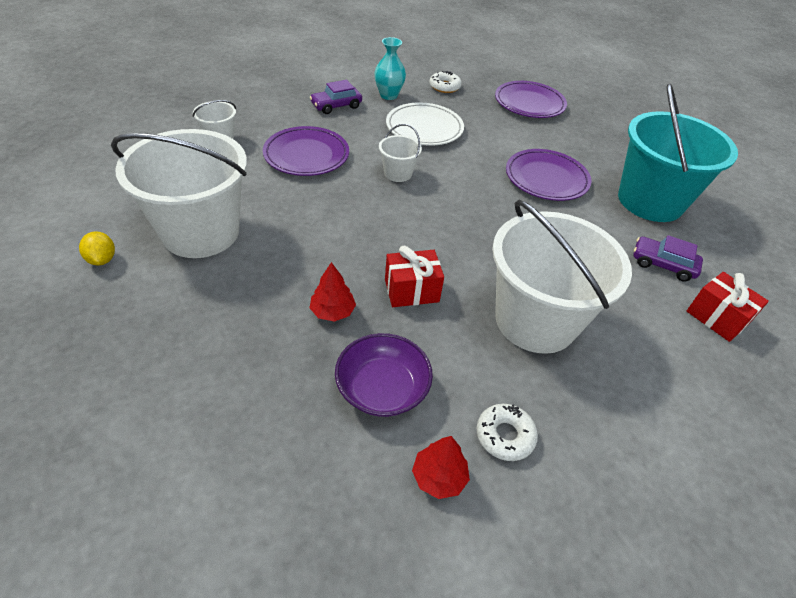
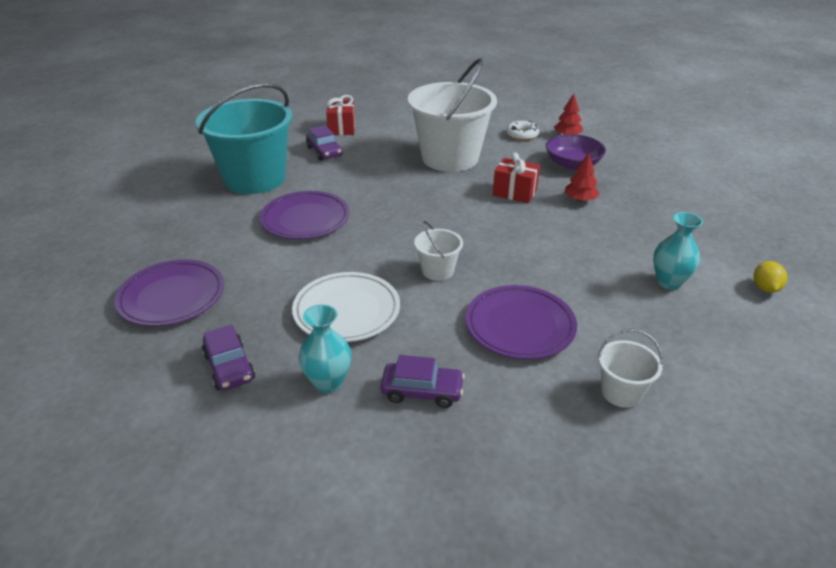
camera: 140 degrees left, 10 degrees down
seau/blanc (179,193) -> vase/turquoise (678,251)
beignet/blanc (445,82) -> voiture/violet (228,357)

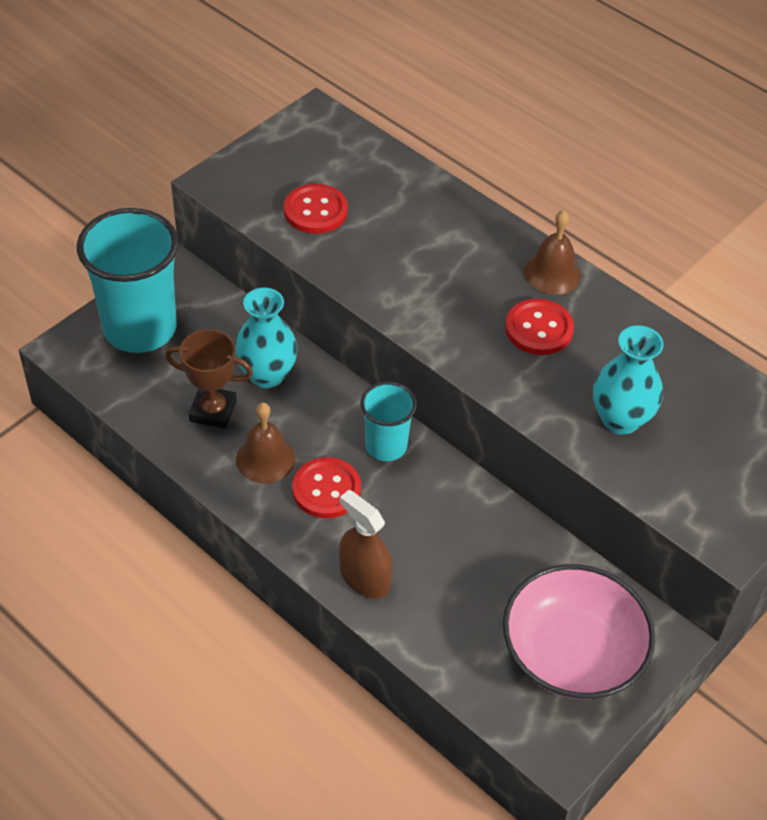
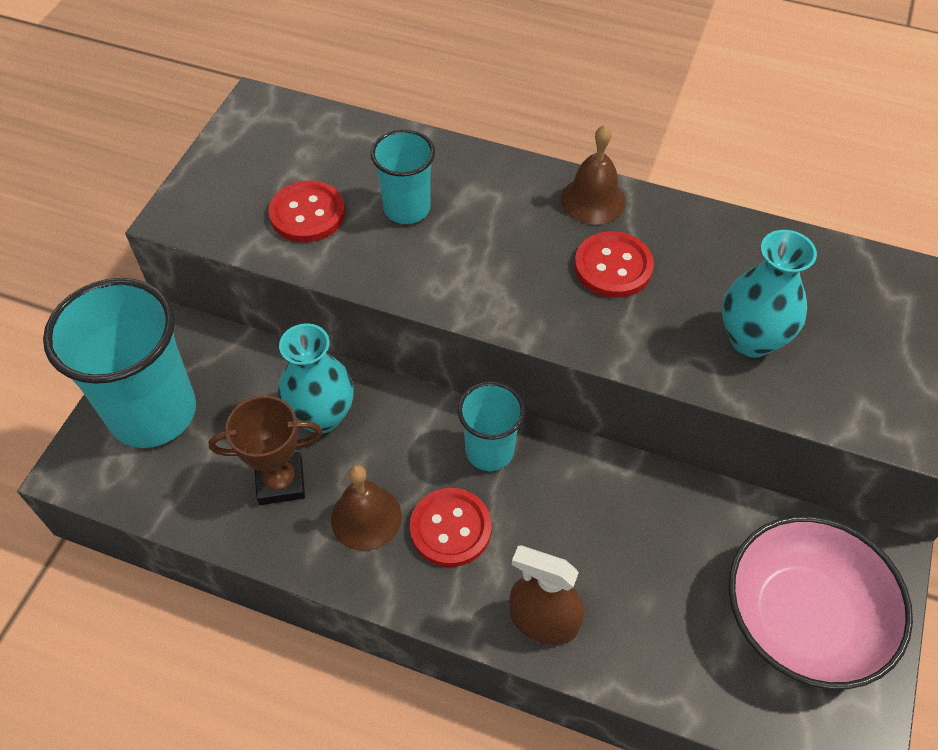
camera: 20 degrees left, 5 degrees up
none -> gobelet/turquoise (403,176)

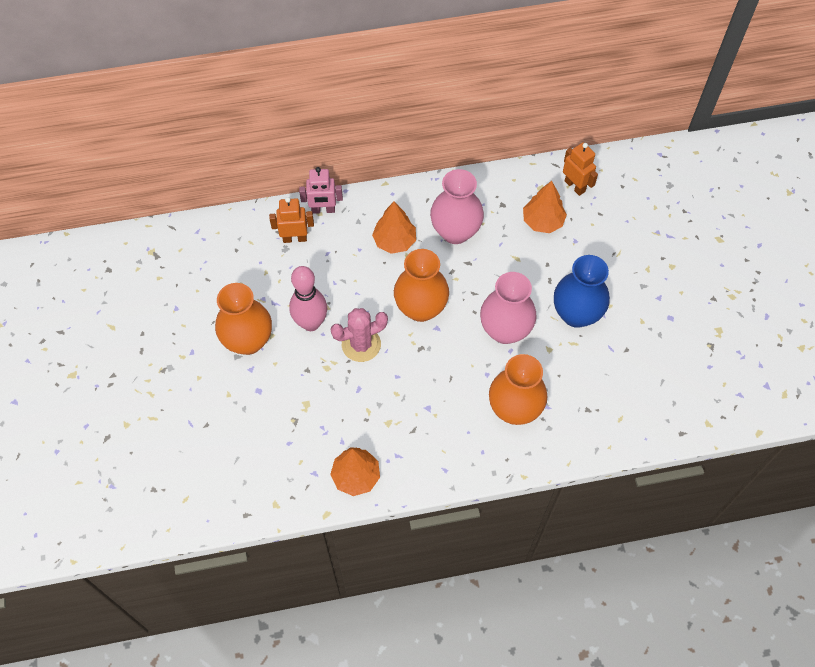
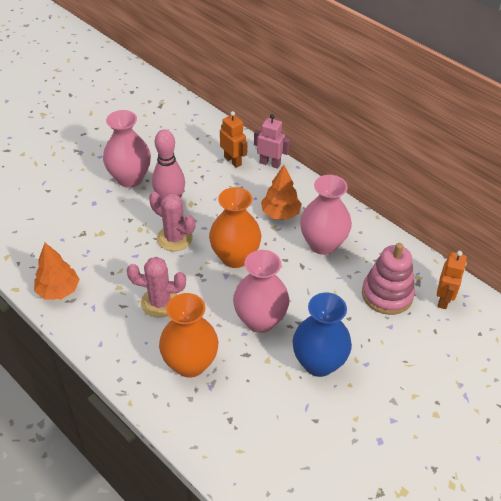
camera: 55 degrees right, 15 degrees down
none -> cactus/rose (156,287)
arbre/orange (545,207) -> jouet à empiler/rose (388,279)
vase/orange (243,319) -> vase/rose (127,148)
robot/rose (321,190) -> robot/rose (272,141), 150 degrees clockwise

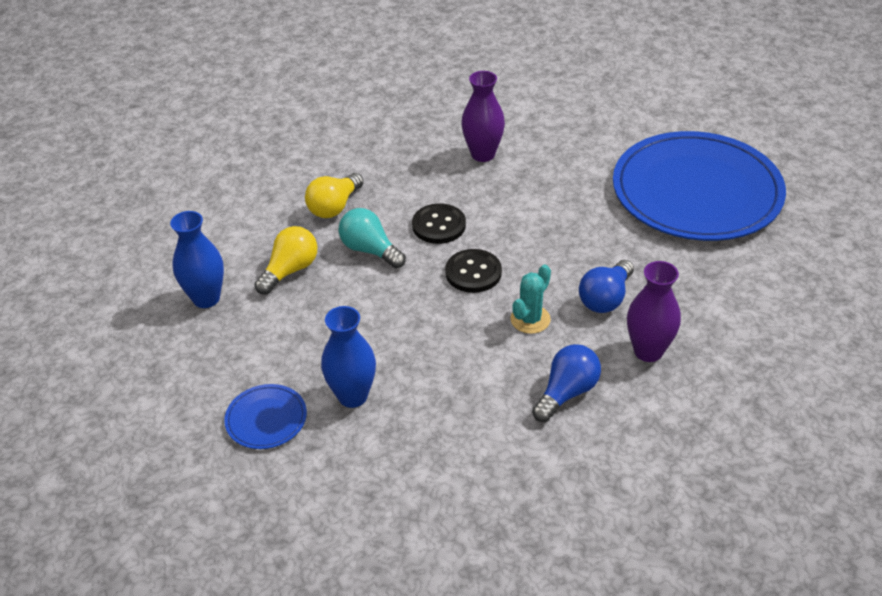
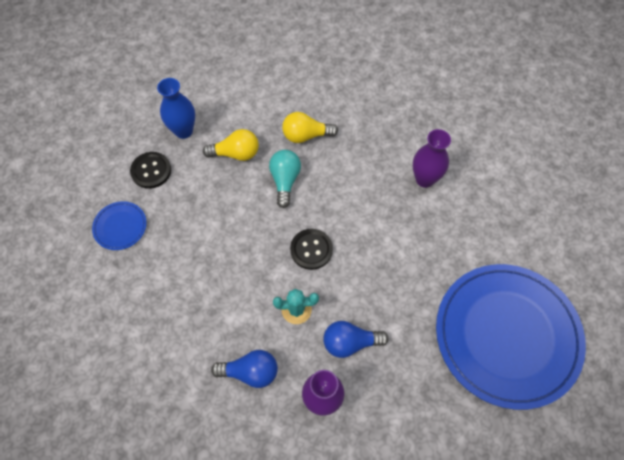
camera: 50 degrees right, 20 degrees up
vase/bleu (348,357) -> none
bouton/noir (439,223) -> bouton/noir (150,170), shifted

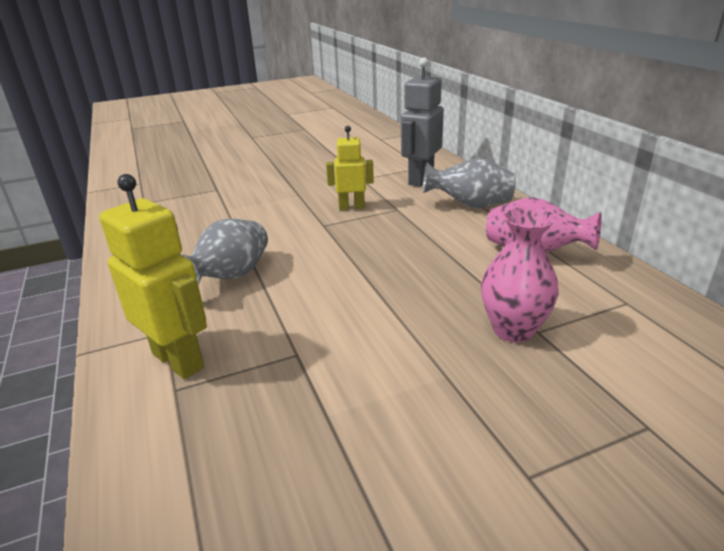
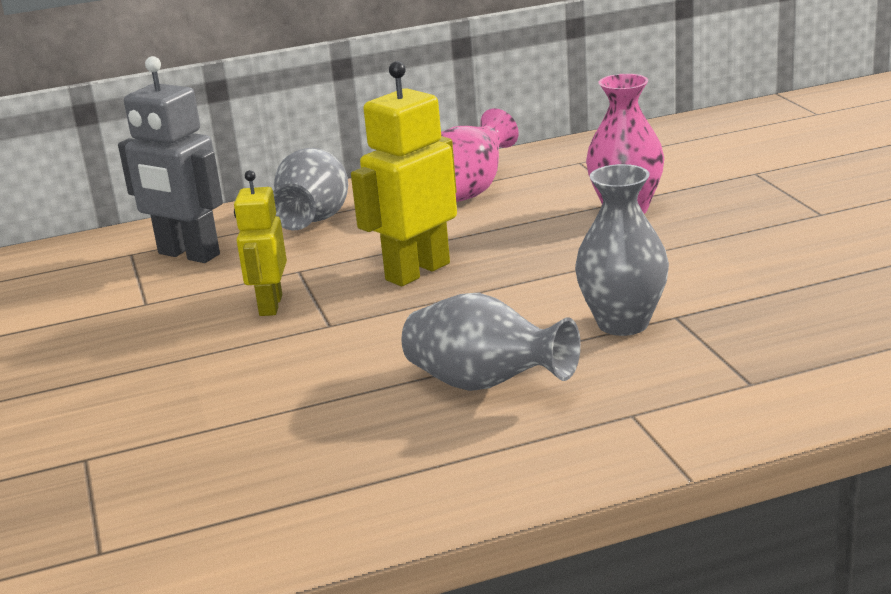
camera: 85 degrees left, 5 degrees down
none -> vase/gris (622,250)
robot/jaune (153,276) -> robot/jaune (404,173), shifted

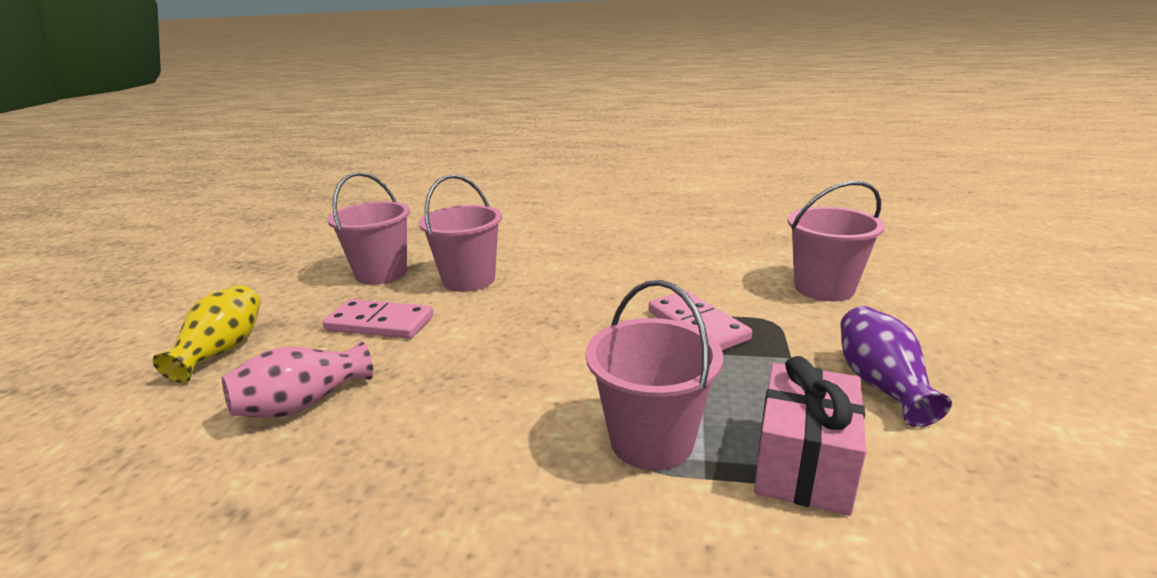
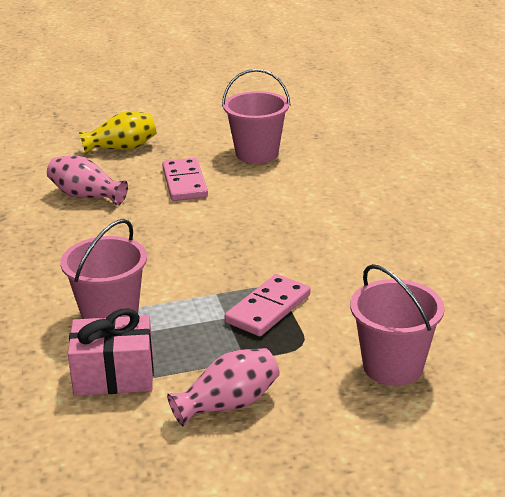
camera: 65 degrees right, 5 degrees up
seau/rose (460,233) -> none
vase/violet (896,366) -> vase/rose (223,387)

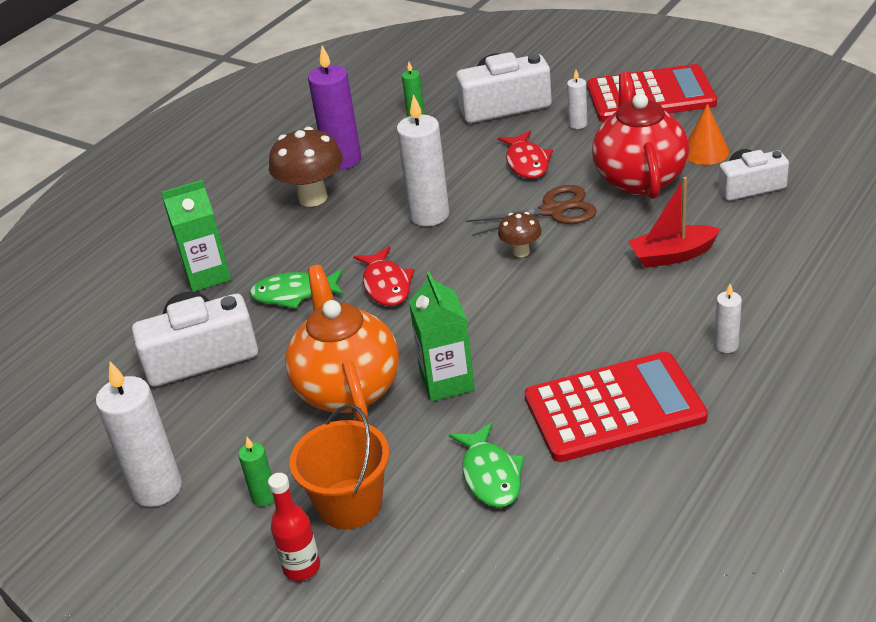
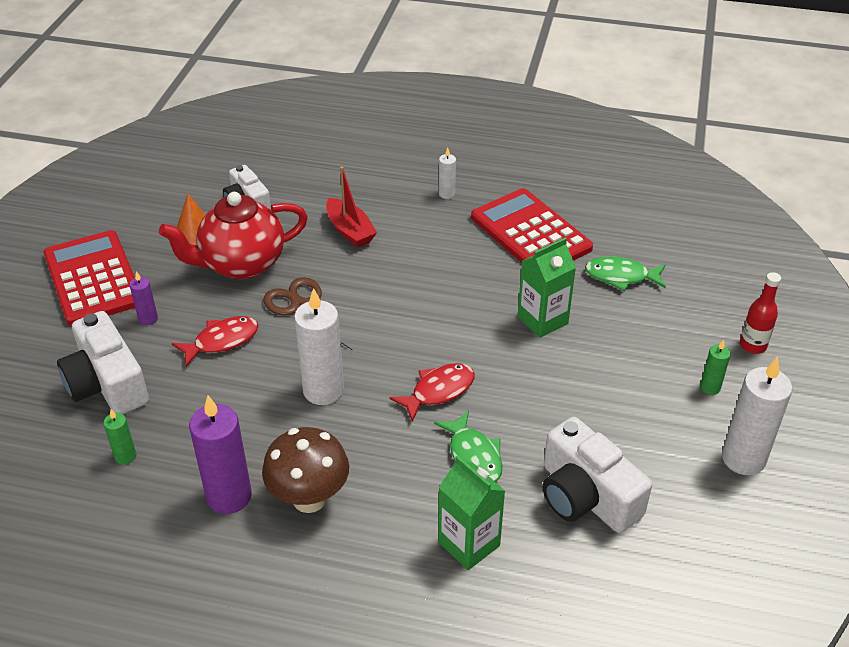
camera: 115 degrees left, 5 degrees up
théière/orange (342,343) -> none
seau/orange (339,467) -> none
champignon/marron (520,234) -> none
bougie/blanc (577,99) -> bougie/violet (144,298)
poisson/vert (486,464) -> poisson/vert (625,273), 135 degrees counterclockwise

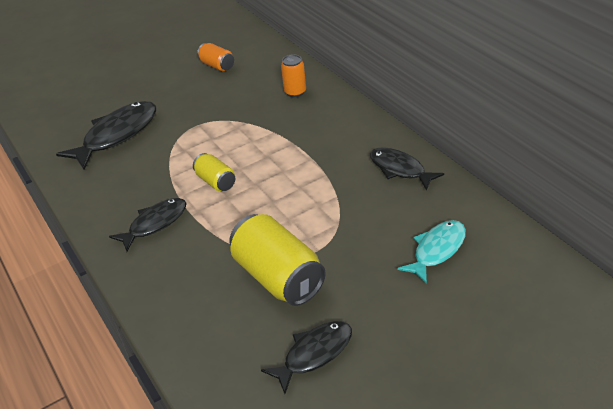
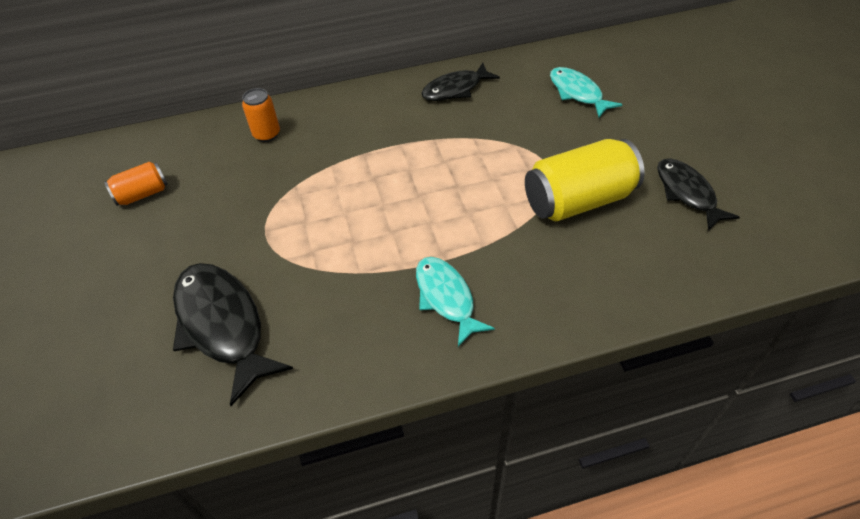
camera: 75 degrees left, 10 degrees up
canette/jaune (214,172) -> none
poisson/noir (148,224) -> poisson/turquoise (455,302)

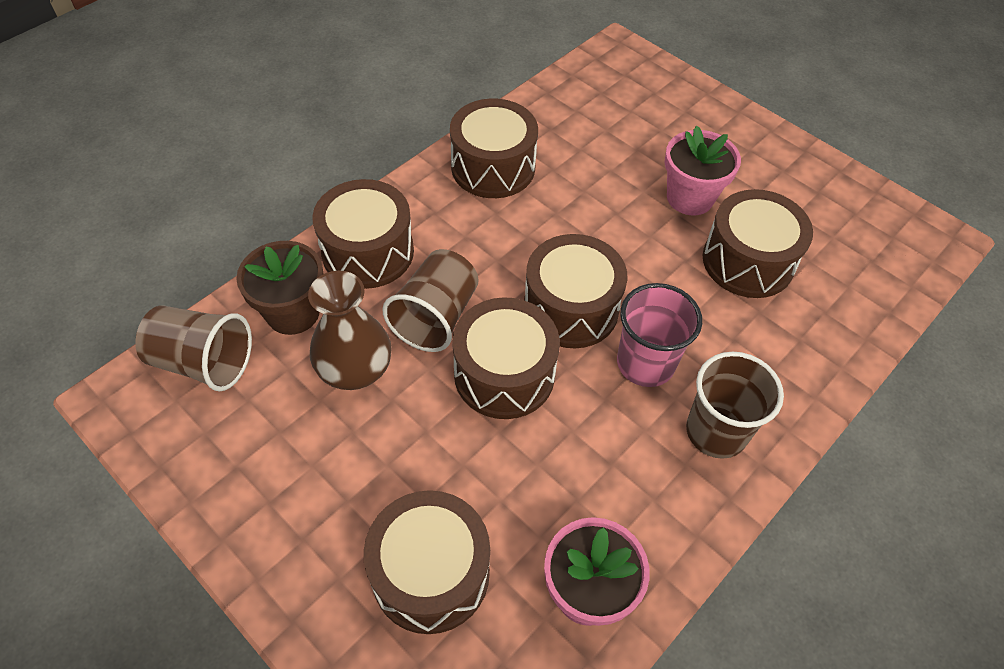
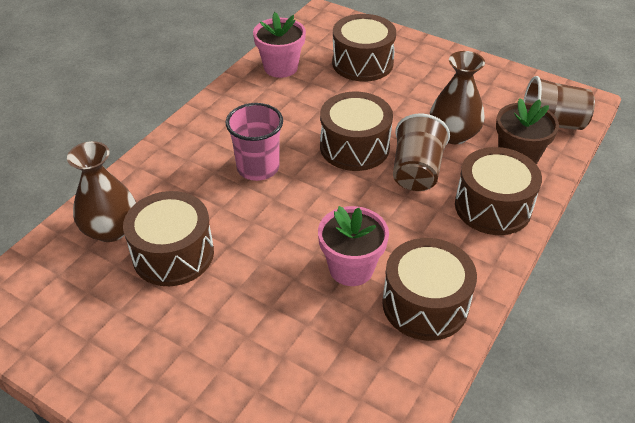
camera: 170 degrees right, 10 degrees down
tambour/marron (575,291) -> none
gobelet/marron (735,405) -> none
none -> vase/marron (101,191)
pot de fleurs/rose (703,170) -> pot de fleurs/rose (353,246), shifted

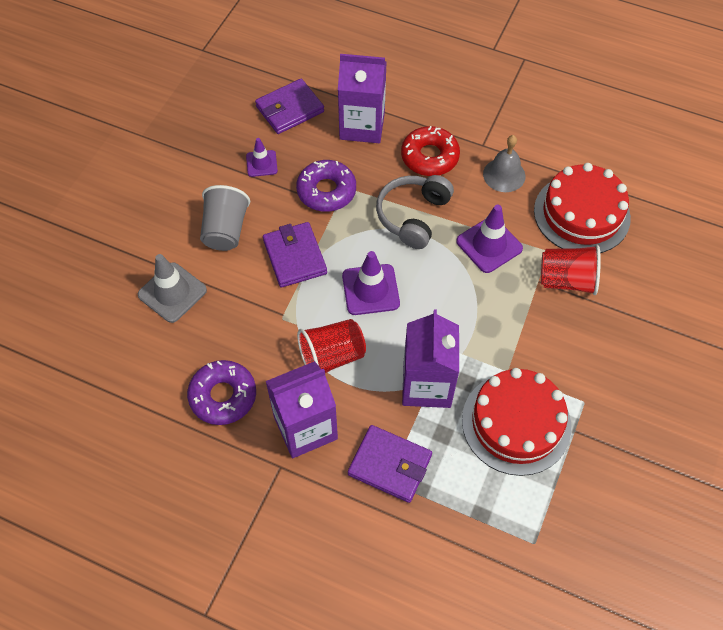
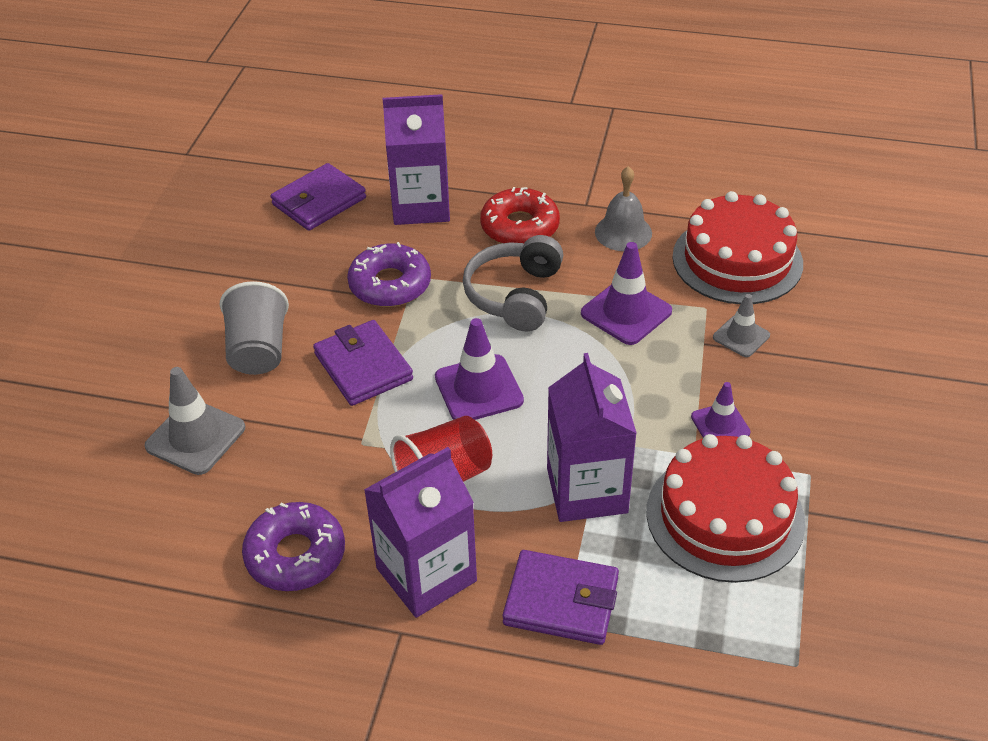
camera: 10 degrees left, 15 degrees down
cône de chantier/violet (262,157) -> cône de chantier/violet (721,409), shifted
gobelet/rouge (571,270) -> cône de chantier/gris (741,325)

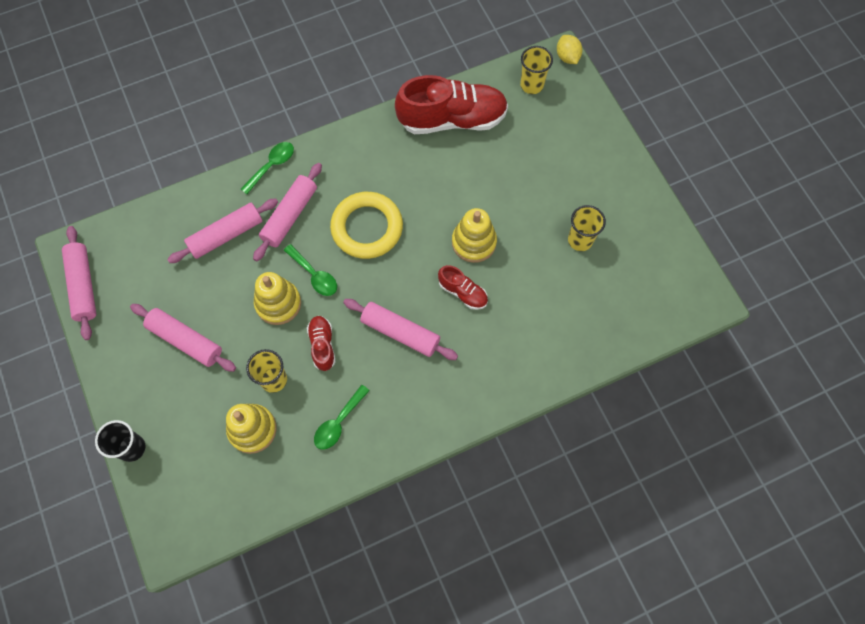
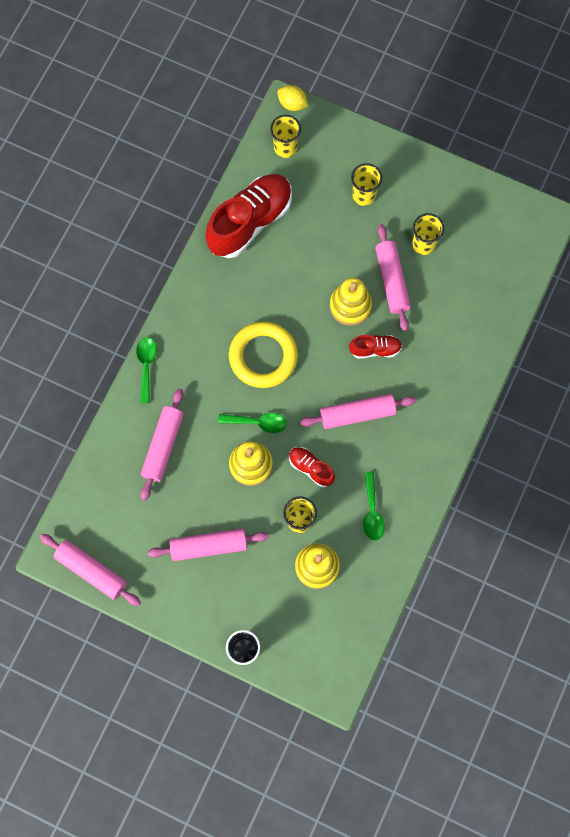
camera: 40 degrees left, 5 degrees up
none -> gobelet/jaune (366,184)
rouleau à pâtisserie/rose (287,212) -> rouleau à pâtisserie/rose (393,277), shifted

